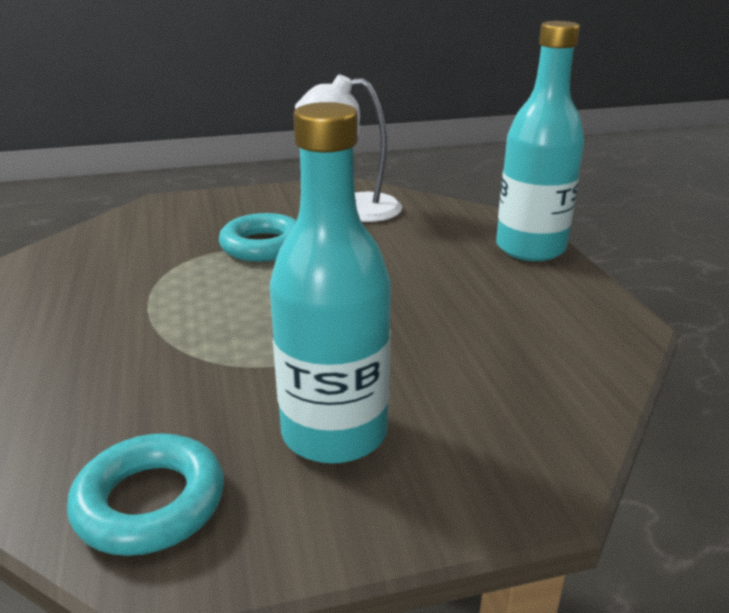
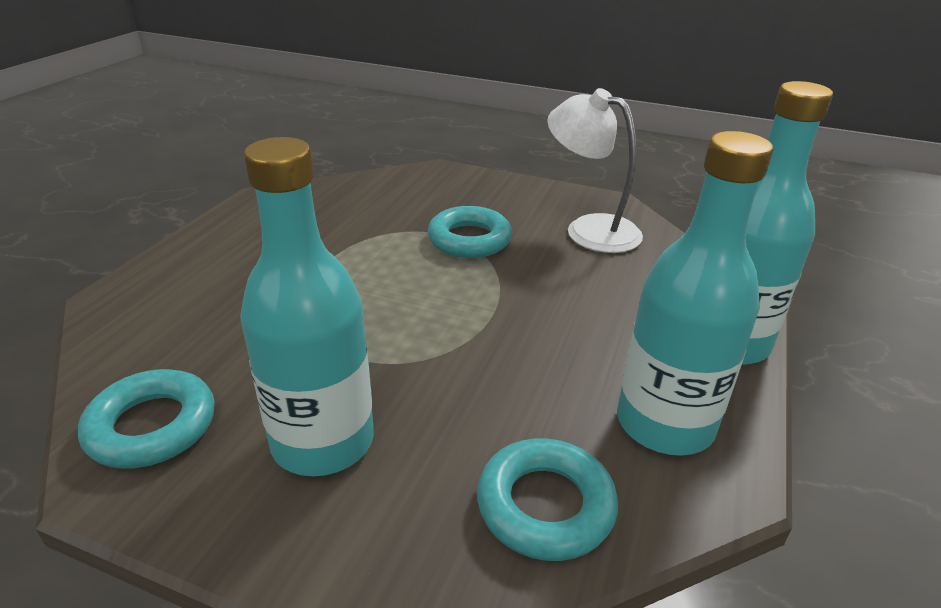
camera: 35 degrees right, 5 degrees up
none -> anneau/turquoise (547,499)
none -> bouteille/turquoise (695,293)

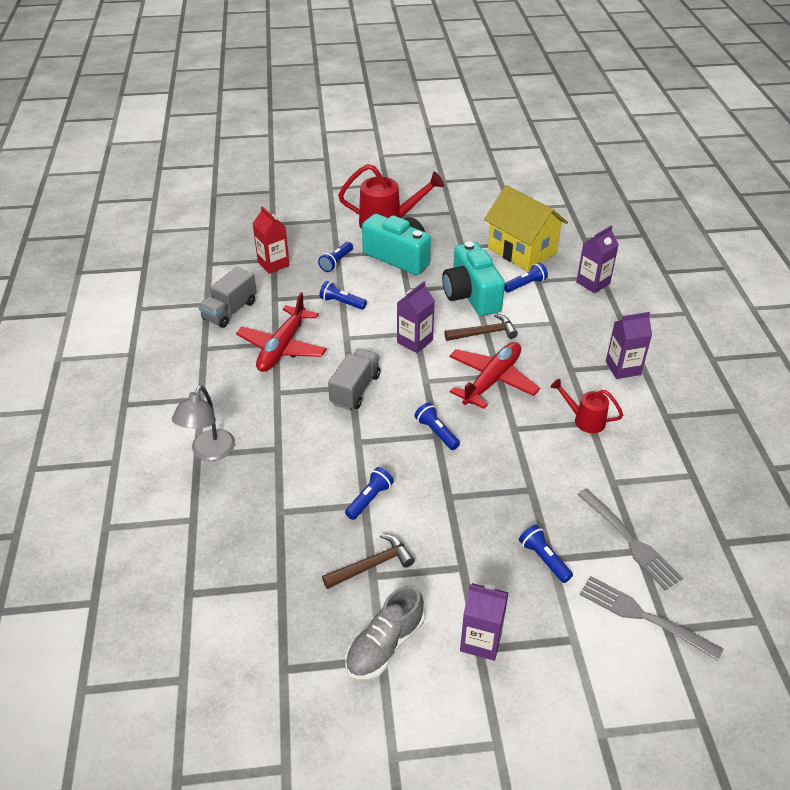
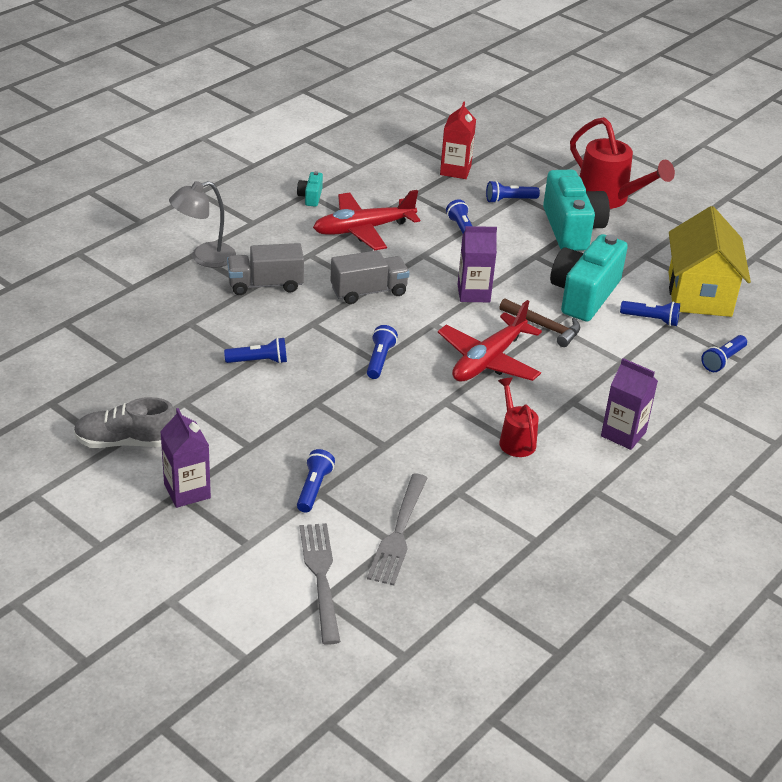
camera: 45 degrees right, 5 degrees down
marteau/marron (368,561) -> none
none -> appareil photo/turquoise (310,189)
camion/gris (227,297) -> camion/gris (265,269), shifted
brique de lait/violet (597,259) -> lampe de poche/bleu (724,353)
avion/rouge (494,375) -> avion/rouge (490,341), 135 degrees clockwise

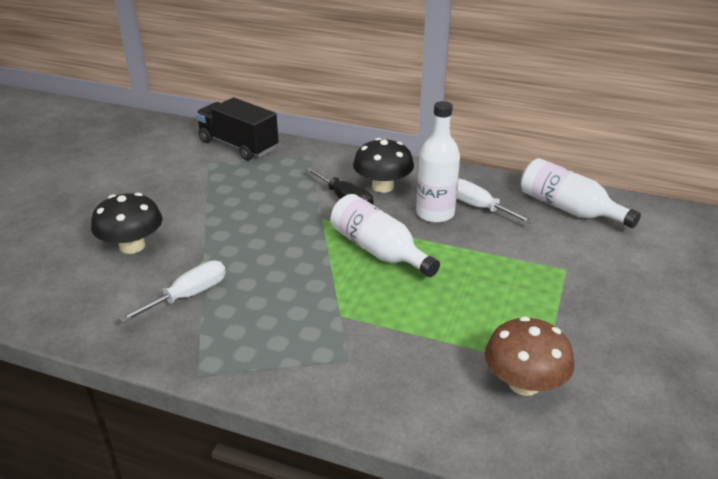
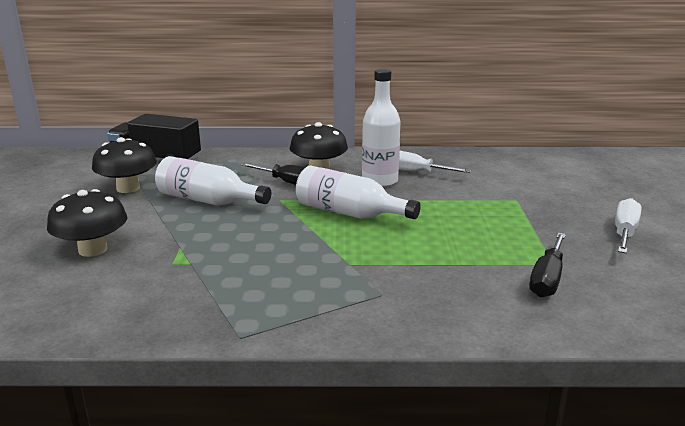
camera: 20 degrees left, 10 degrees down
none -> champignon/noir (124,165)
tournevis/blanc (172,291) -> tournevis/blanc (628,225), shifted
bouteille/blanc (581,193) -> bouteille/blanc (213,181), shifted
champignon/marron (530,356) -> tournevis/noir (547,265)

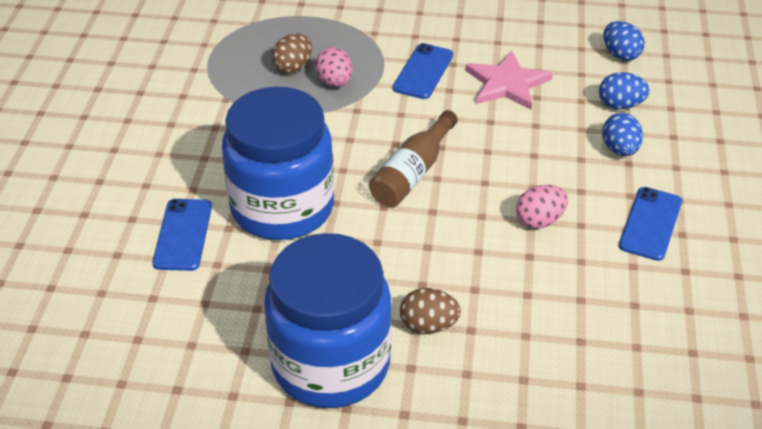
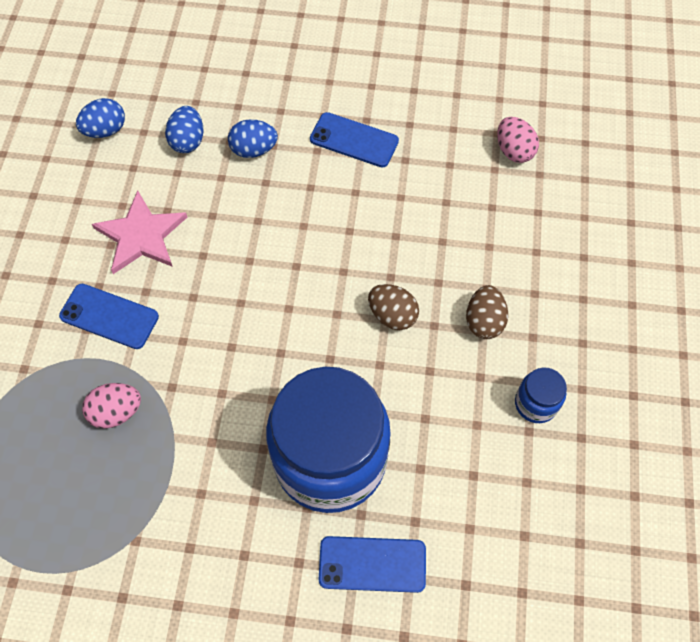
camera: 90 degrees left, 20 degrees up
bouteille/marron (413,158) -> none
œuf/marron (291,53) -> œuf/marron (393,307), shifted
œuf/rose (542,207) -> œuf/rose (518,140), shifted
bocal/bleu (328,320) -> bocal/bleu (541,395), x0.40

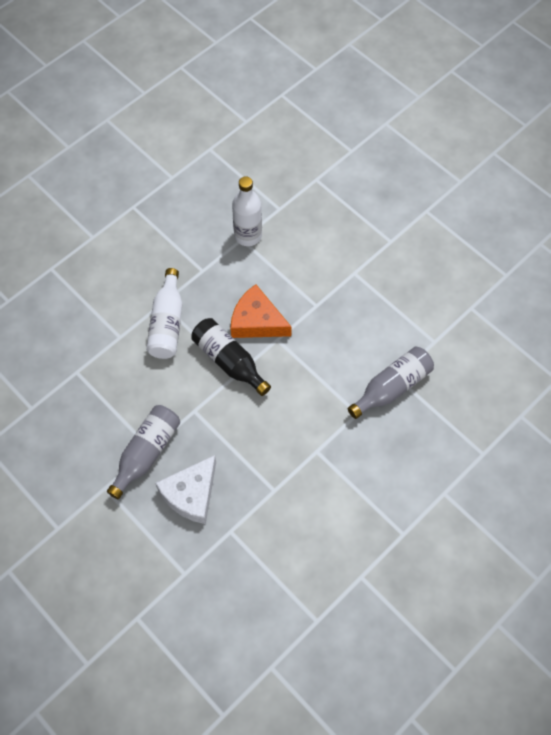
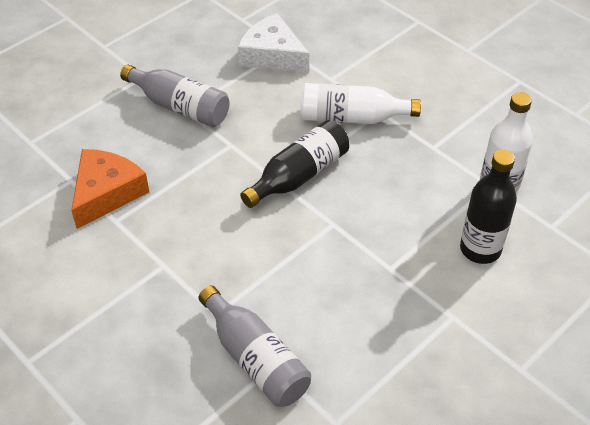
camera: 90 degrees right, 15 degrees down
none -> bouteille/noir (488,207)
fromage/blanc (185,489) -> fromage/blanc (273,42), shifted
fromage/orange (261,311) -> fromage/orange (110,189), shifted

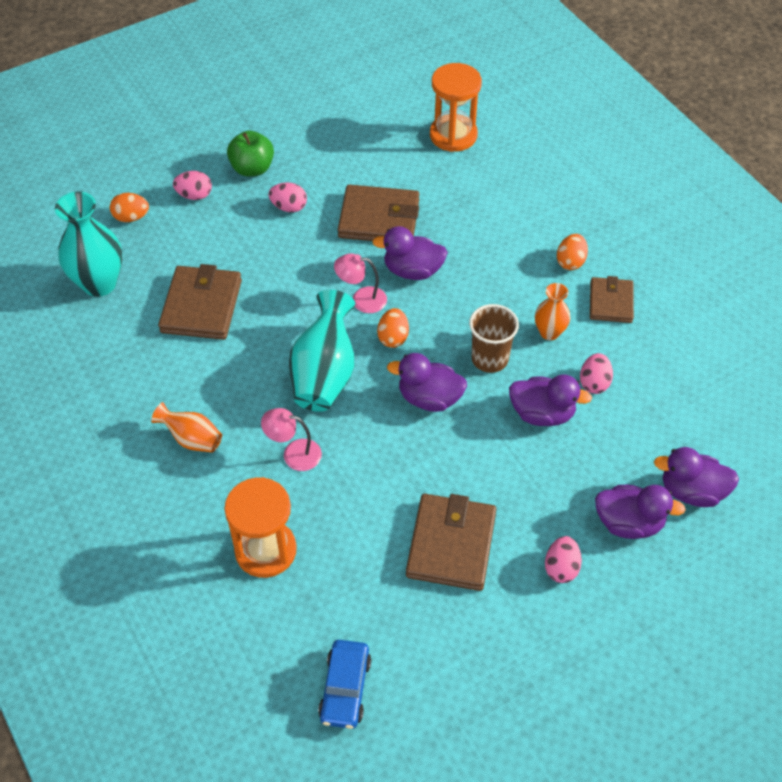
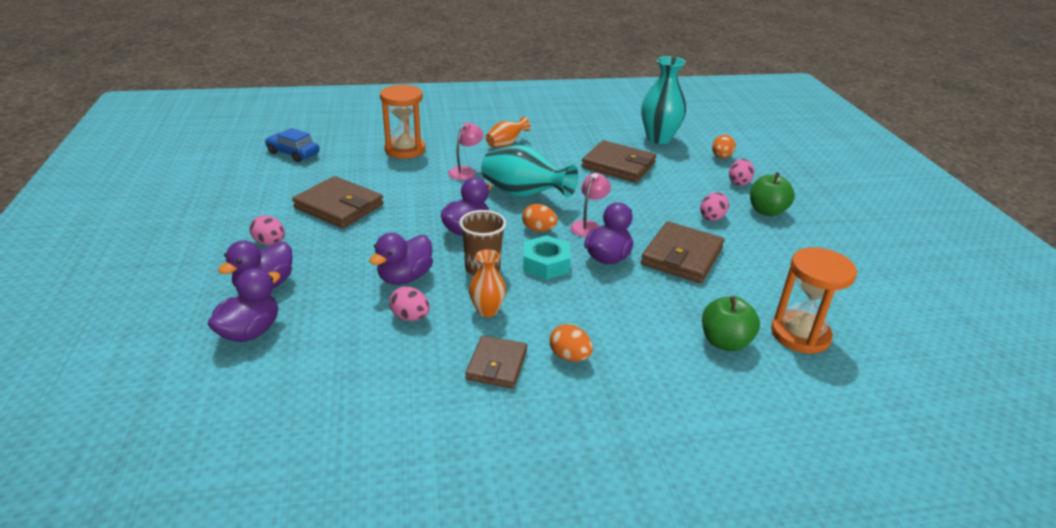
camera: 110 degrees right, 20 degrees down
none -> écrou/turquoise (546,257)
none -> pomme/vert (731,323)
portefeuille/marron (612,299) -> portefeuille/marron (496,362), 75 degrees clockwise

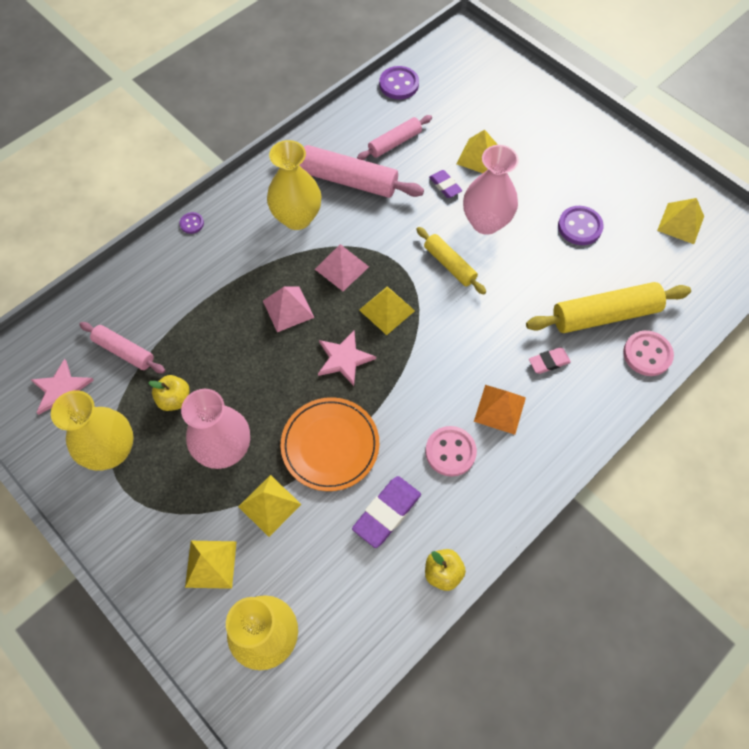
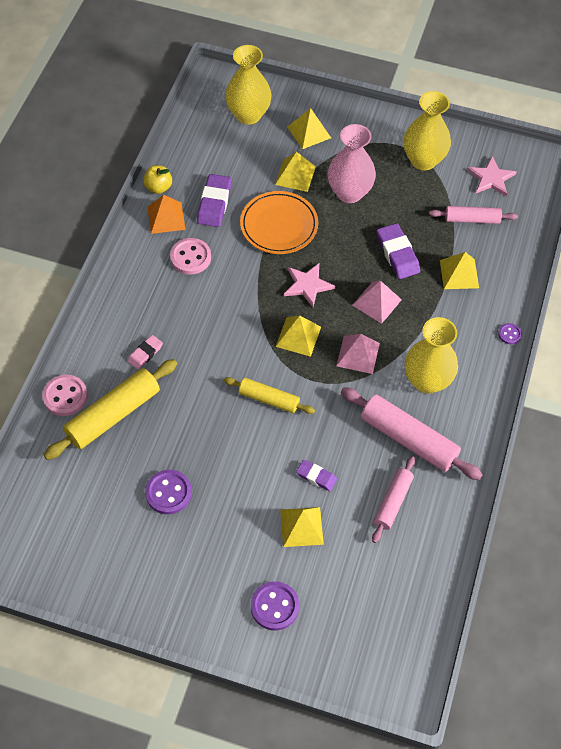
camera: 150 degrees right, 5 degrees down
pomme/jaune (169,393) -> none
vase/rose (491,190) -> none
none -> gomme/violet (398,251)
bouton/violet (399,83) -> bouton/violet (275,605), shifted
pyramide/orange (500,410) -> pyramide/orange (166,214), shifted
pyramide/jaune (680,221) -> pyramide/jaune (459,270), shifted
rouleau à pâtisserie/rose (362,171) -> rouleau à pâtisserie/rose (412,433), 45 degrees clockwise

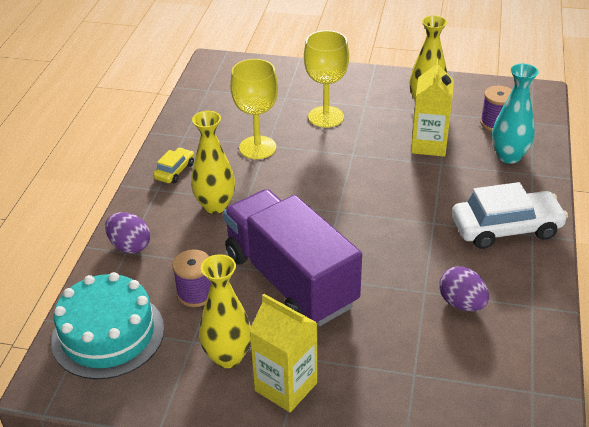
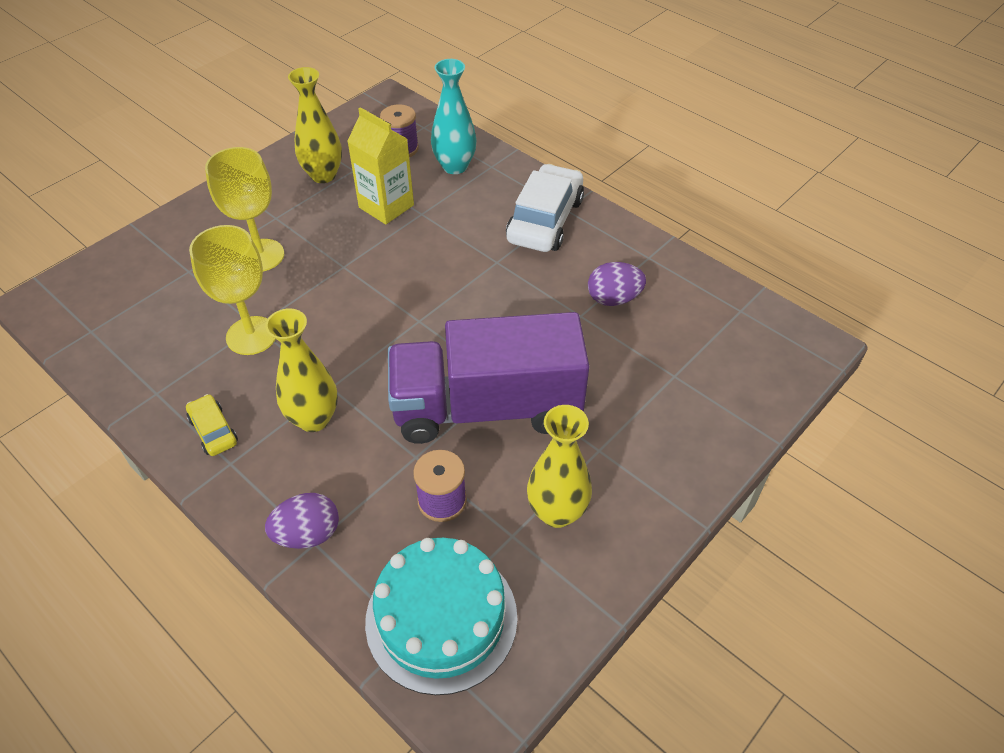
camera: 60 degrees left, 10 degrees up
brique de lait/jaune (283,353) -> none

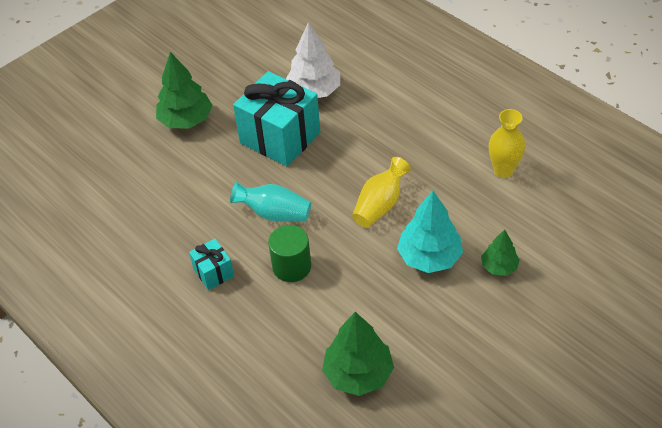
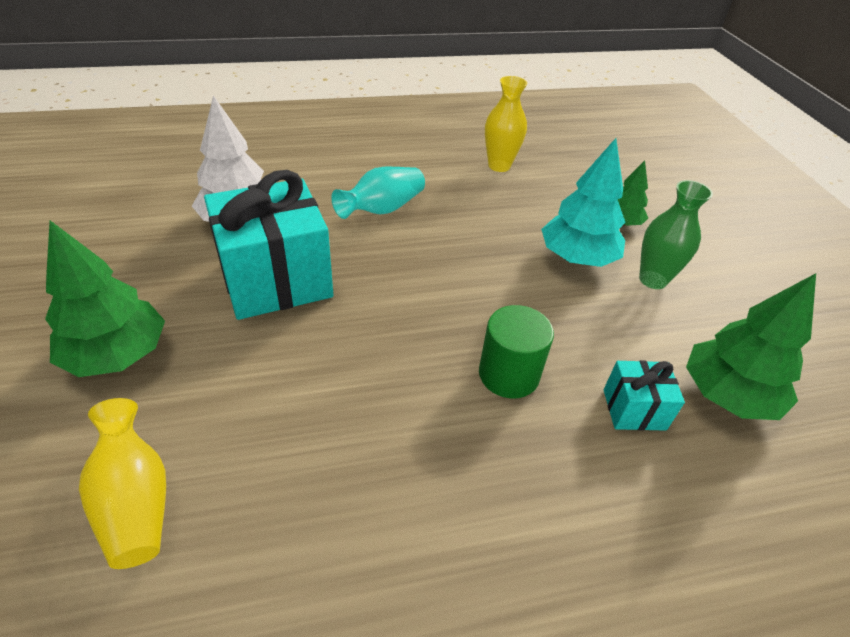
camera: 65 degrees left, 5 degrees down
none -> vase/vert (676,234)
cadeau/turquoise (211,264) -> cadeau/turquoise (644,395), shifted
vase/turquoise (270,201) -> vase/turquoise (378,193), shifted
vase/jaune (381,192) -> vase/jaune (122,483), shifted

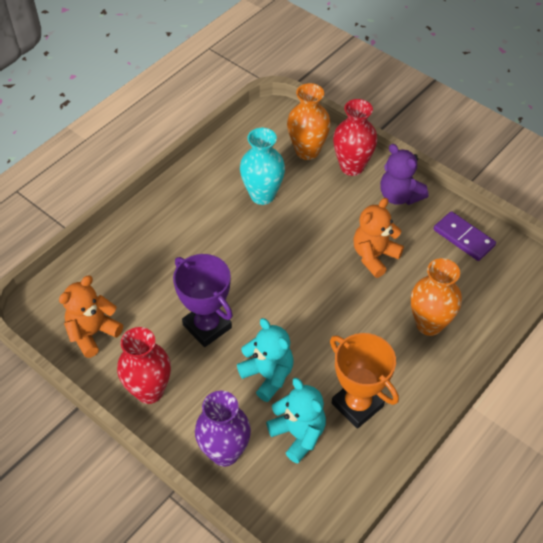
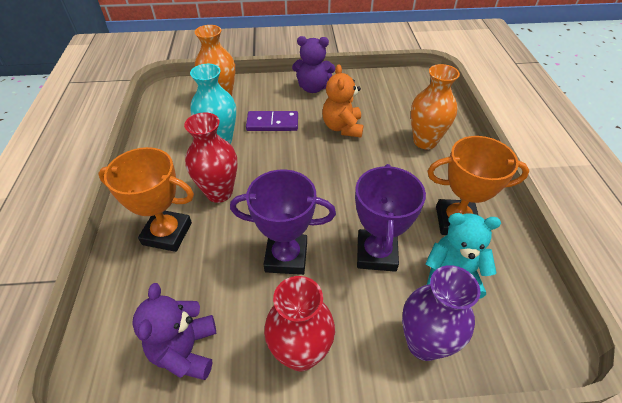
camera: 45 degrees left, 5 degrees down
none -> trophée/orange (146,199)
vase/rouge (355,137) -> vase/rouge (210,157), shifted
domino/violet (465,236) -> domino/violet (272,121), shifted
ours en peluche/turquoise (265,360) -> trophée/violet (390,218)
ours en peluche/orange (91,317) -> ours en peluche/violet (174,331)

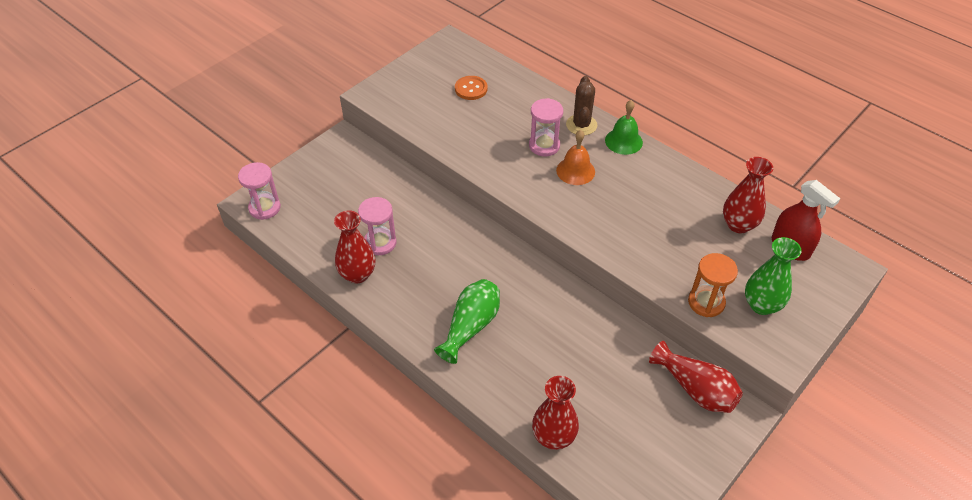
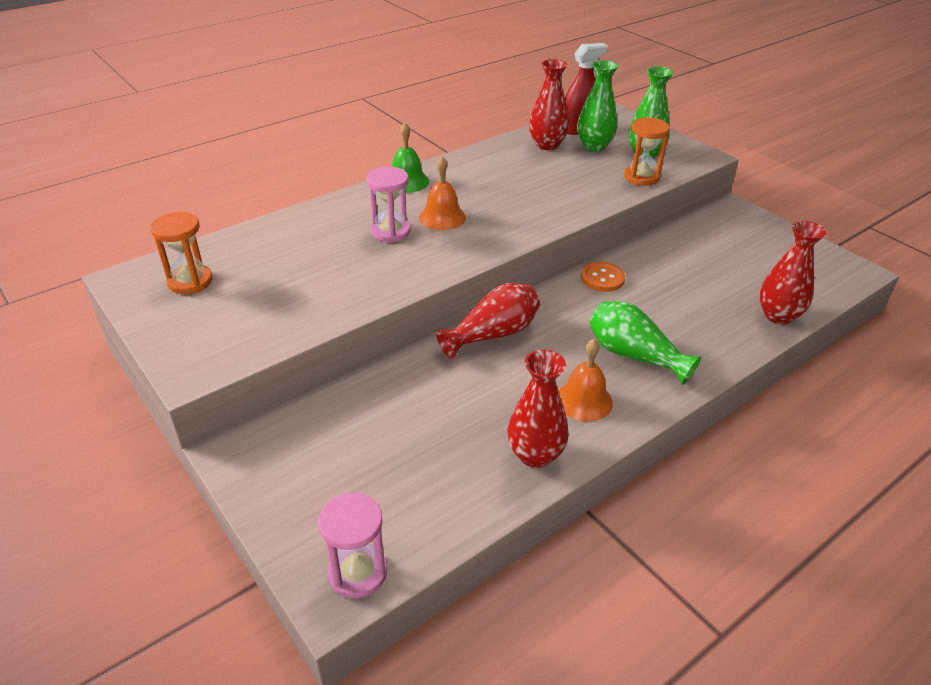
camera: 80 degrees left, 10 degrees down
sablier/rose (377,226) -> none
cactus/marron (581,105) -> none
none -> sablier/orange (182,253)
none -> cloche/orange (585,380)
none -> vase/vert (597,105)
bouton/orange (471,88) -> bouton/orange (603,277), shifted
vase/rouge (696,377) -> vase/rouge (488,321), shifted

